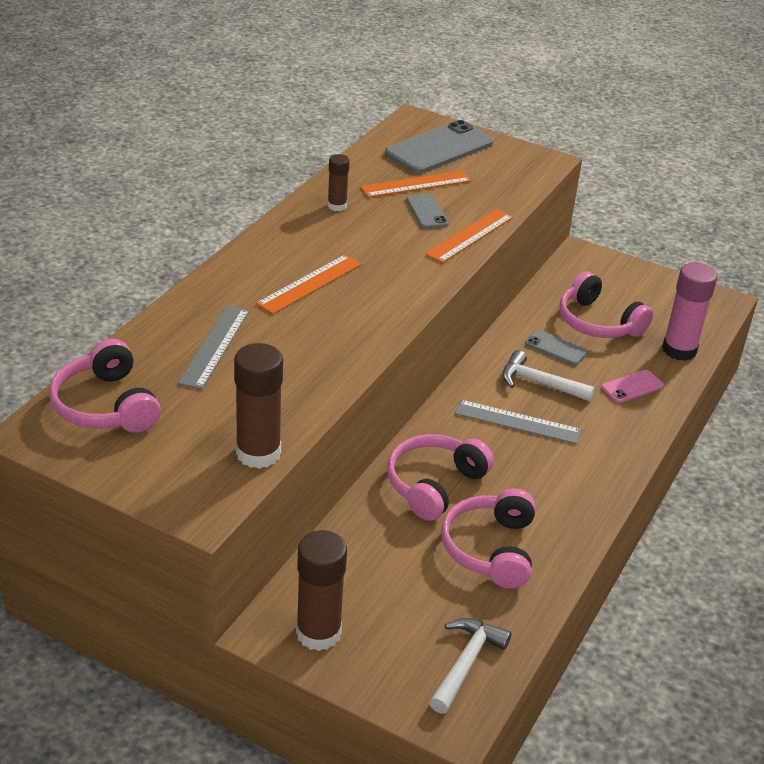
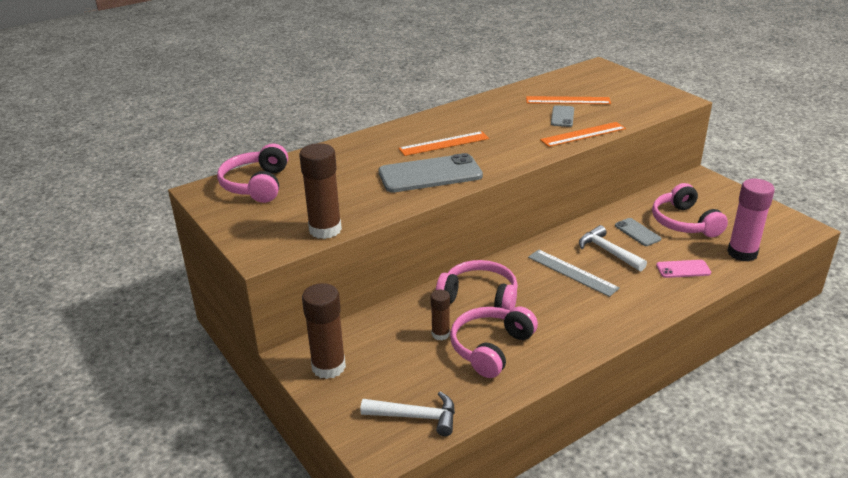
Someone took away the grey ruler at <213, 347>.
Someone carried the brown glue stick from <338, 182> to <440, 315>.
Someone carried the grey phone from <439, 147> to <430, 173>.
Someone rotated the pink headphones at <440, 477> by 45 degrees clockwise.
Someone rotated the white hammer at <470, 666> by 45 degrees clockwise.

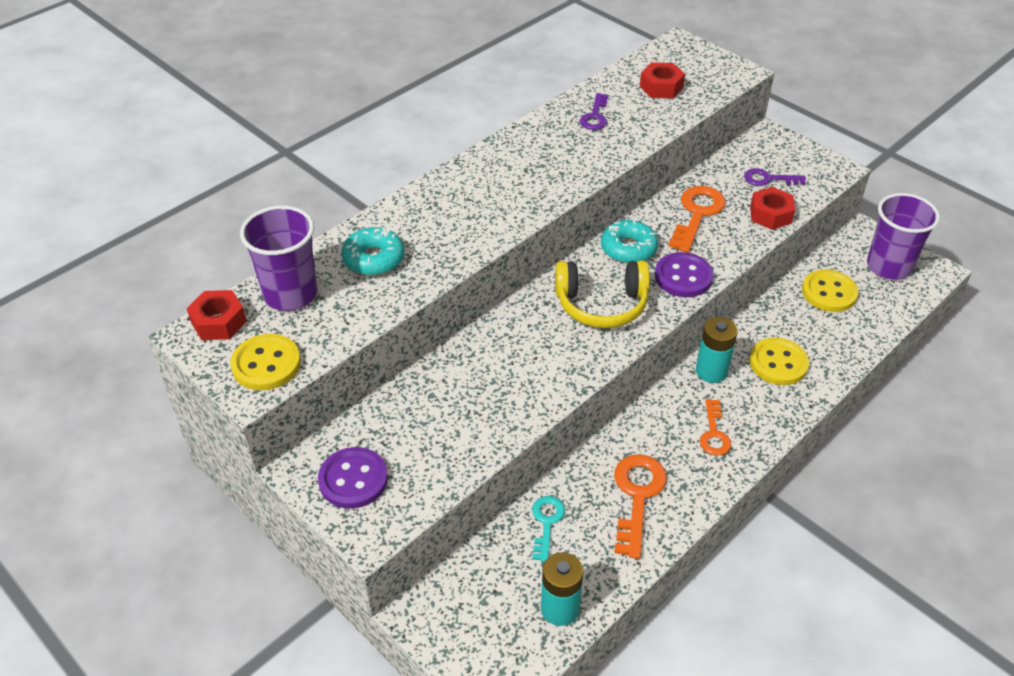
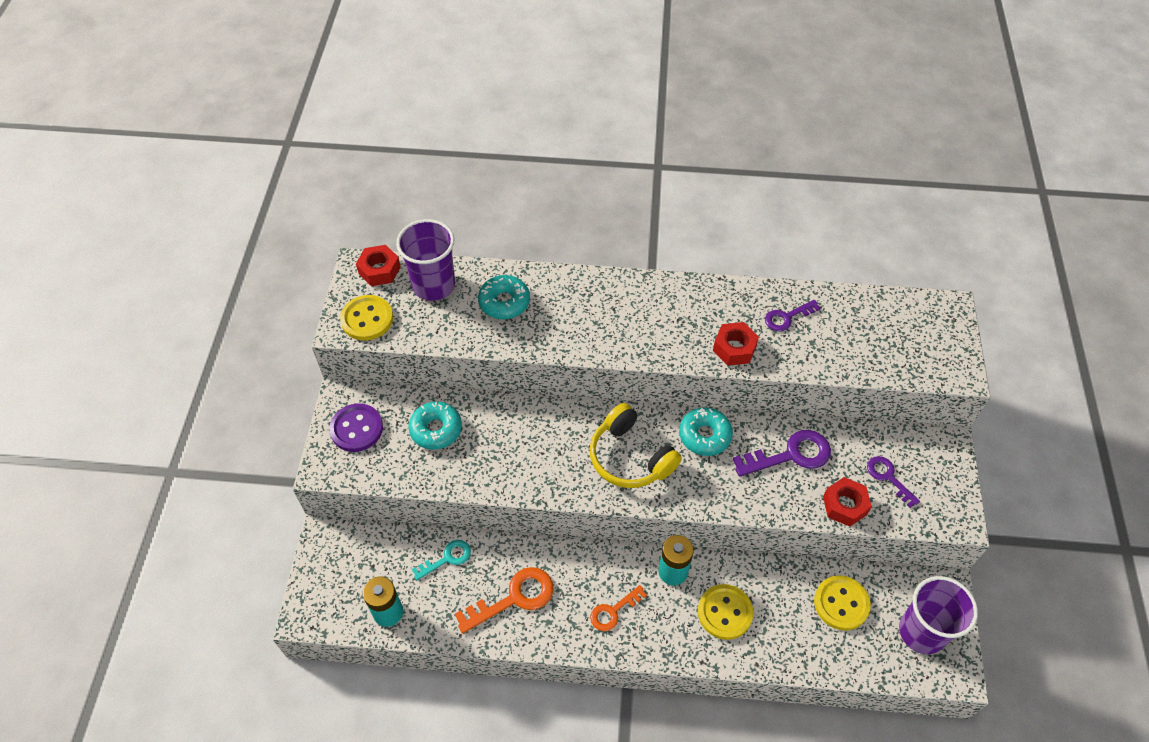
Someone carried the red nut from <662, 80> to <736, 344>.
Someone took away the purple button at <684, 274>.
Someone repainted the orange key at <697, 219>, which became the purple key at <782, 453>.
Someone put down the turquoise donut at <435, 425>.

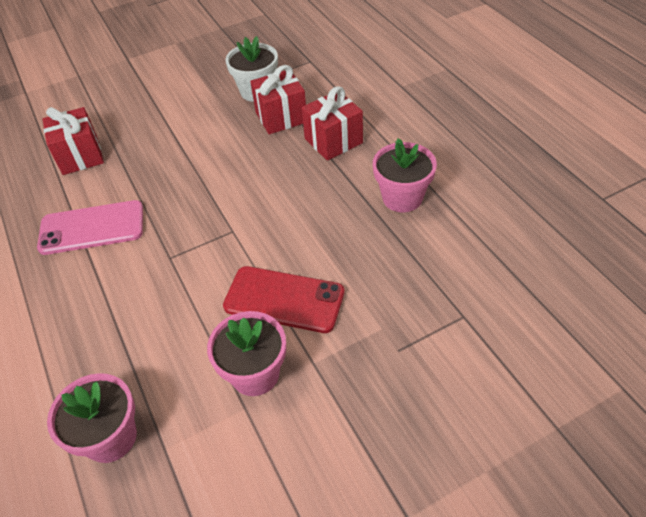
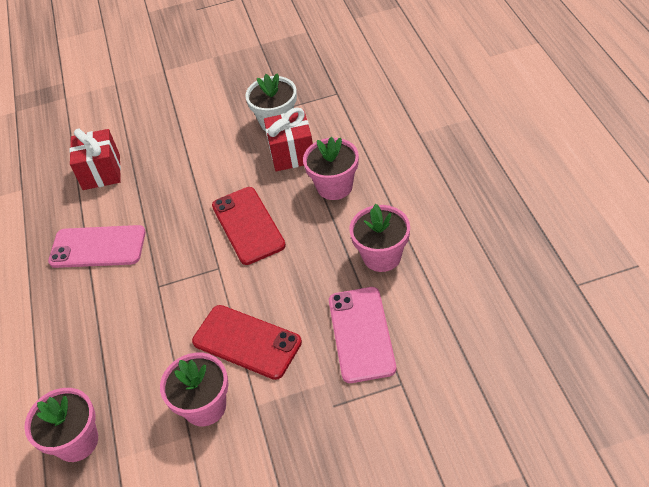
Someone swapped the red gift at <332, 123> for the pink flower pot at <331, 168>.
Someone put down the red phone at <249, 226>.
Someone put down the pink phone at <362, 335>.

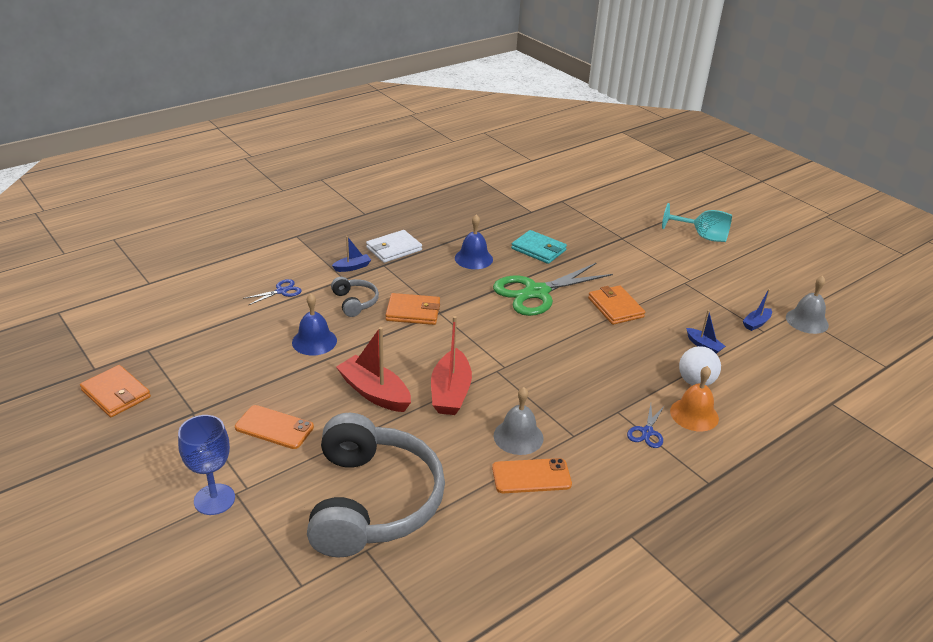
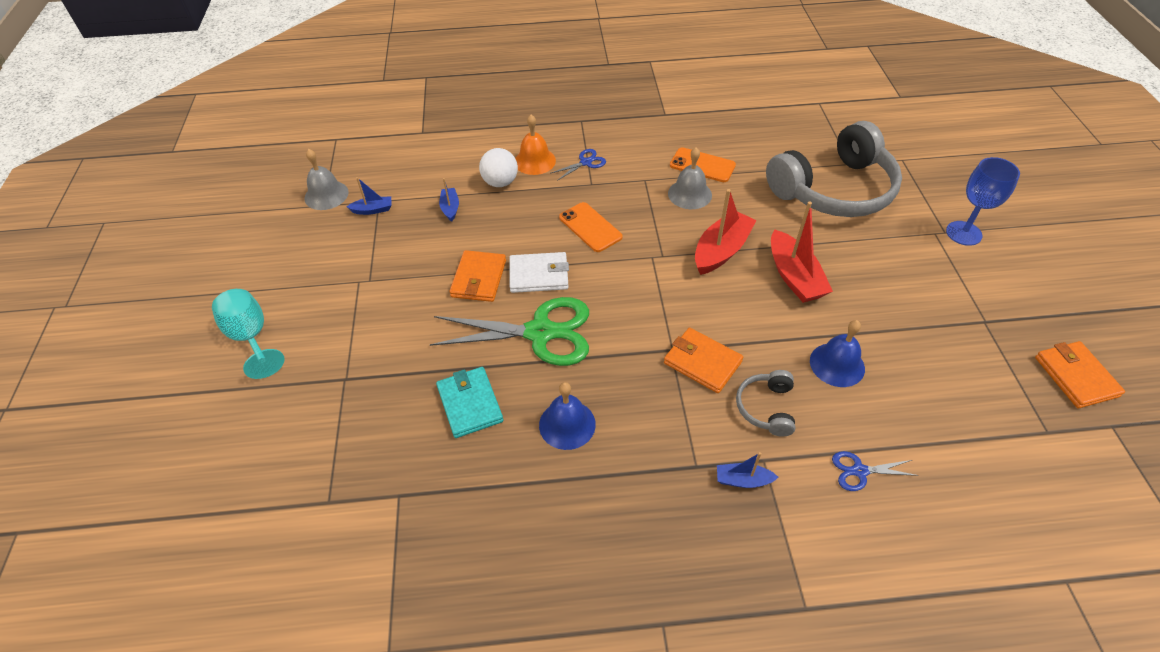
Someone carried the orange phone from <274, 427> to <591, 227>.
Someone rotated the grey headphones at <376, 485> by 150 degrees counterclockwise.
Someone carried the white wallet from <394, 246> to <539, 272>.

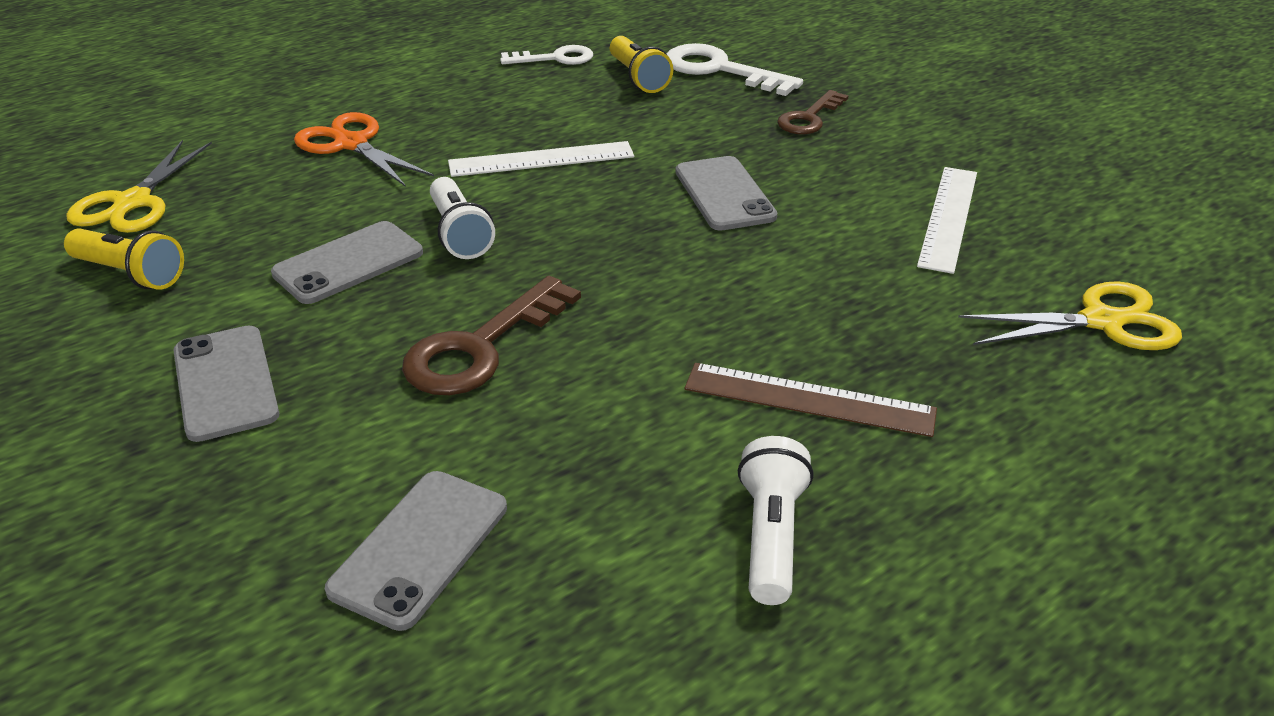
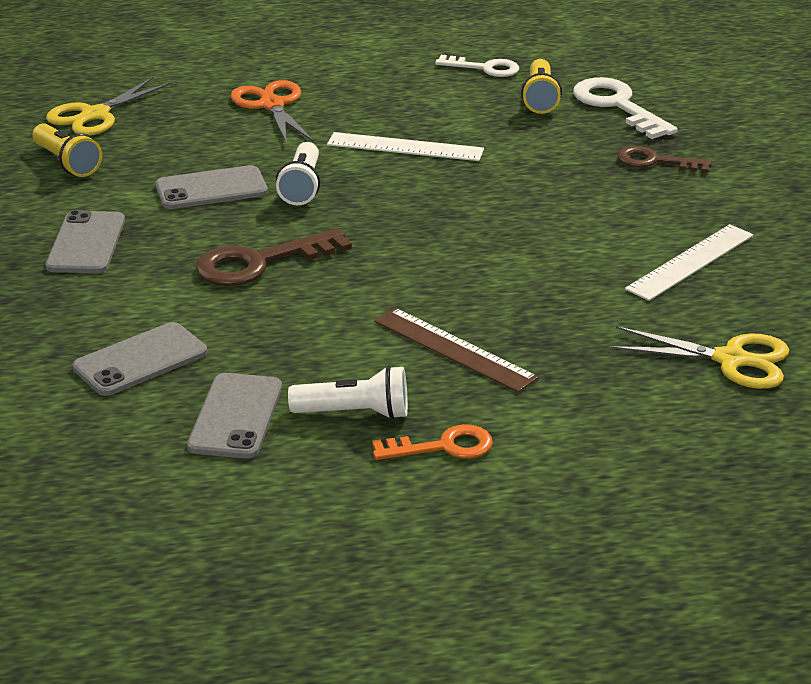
Someone carried the grey phone from <726, 193> to <234, 416>.
Someone rotated the white flashlight at <776, 520> by 60 degrees clockwise.
Someone rotated the brown key at <813, 112> by 45 degrees clockwise.
Someone put down the orange key at <432, 442>.

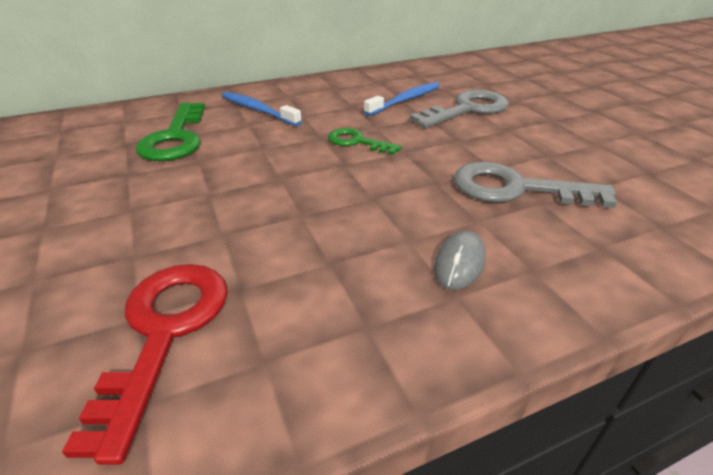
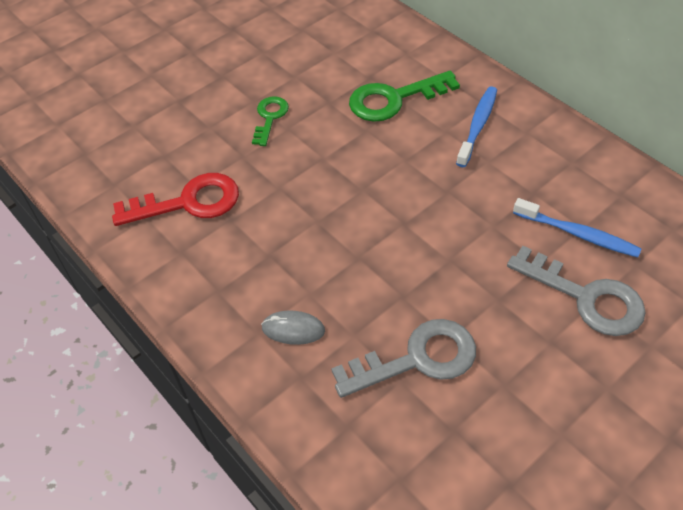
Someone carried the green key from <365, 141> to <270, 121>.
Someone rotated the grey key at <535, 185> by 75 degrees clockwise.

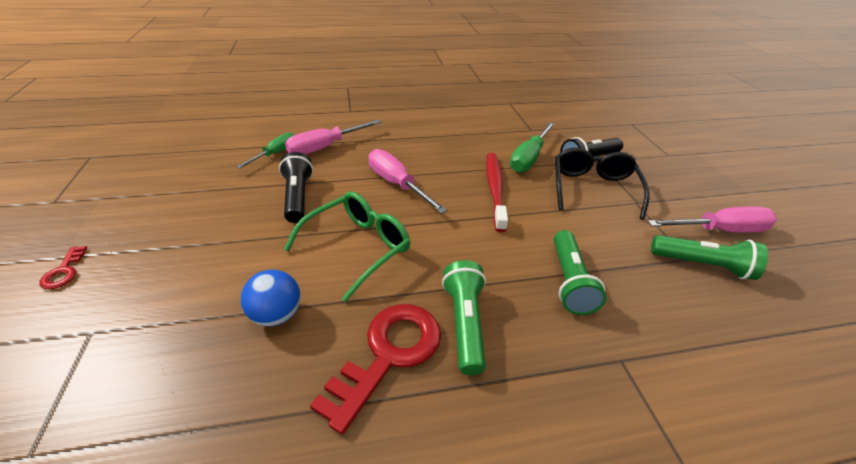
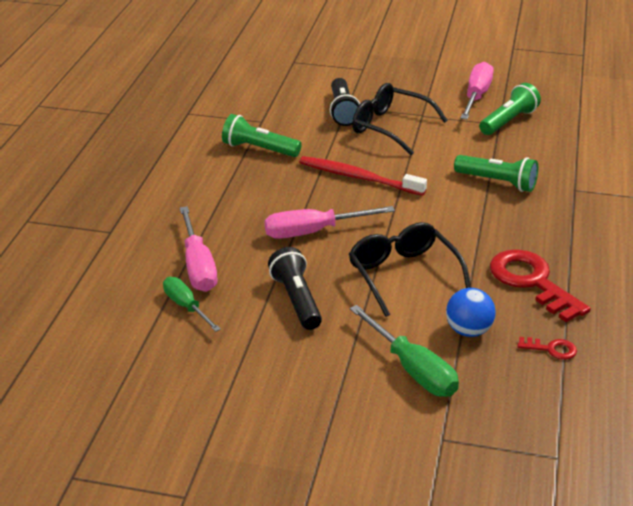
Someone carried the red key from <63, 267> to <547, 348>.
Someone rotated the black flashlight at <296, 187> by 60 degrees clockwise.
Someone repainted the green glasses at <347, 247>, which became the black glasses at <410, 269>.
Someone carried the green flashlight from <464, 317> to <262, 135>.
Someone carried the green screwdriver from <532, 147> to <404, 351>.

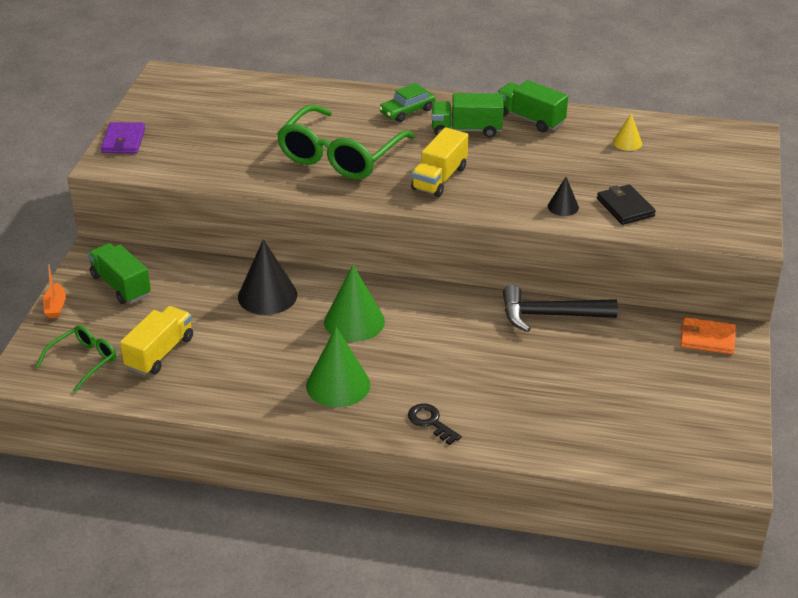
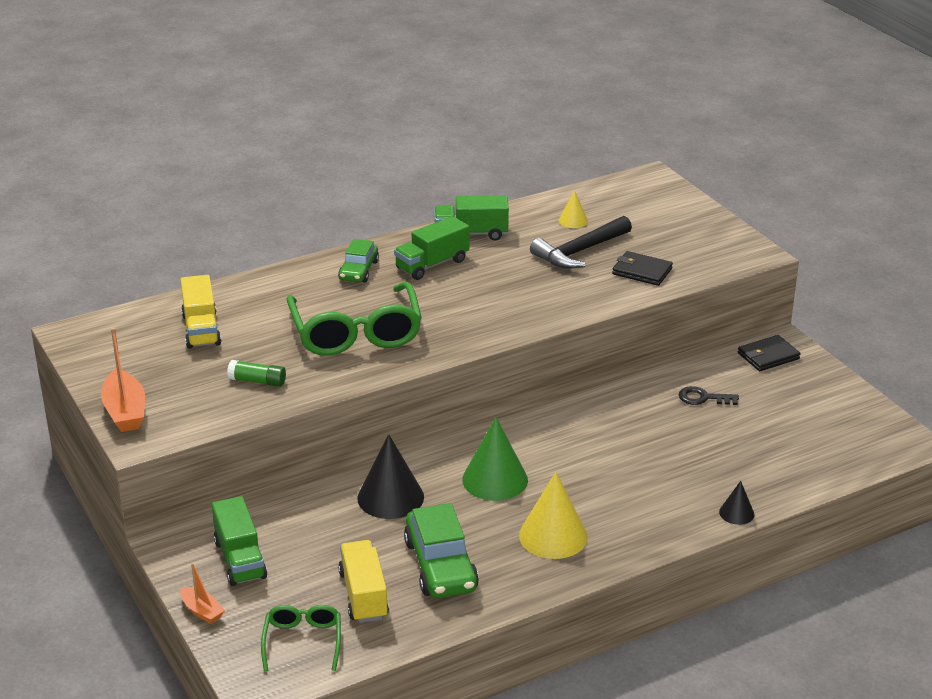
Someone rotated the green truck at <119, 273> by 120 degrees counterclockwise.
Someone swapped the purple wallet at <123, 137> for the orange boat at <123, 379>.
Someone repainted the green cone at <338, 367>, which became the yellow cone at <553, 515>.
Someone carried the black key from <435, 424> to <709, 395>.
Someone carried the yellow truck from <439, 162> to <200, 312>.
Someone carried the black hammer from <560, 308> to <581, 242>.
Someone carried the black cone from <563, 196> to <737, 503>.
Someone repainted the orange wallet at <708, 335>, which became the black wallet at <769, 353>.
Someone put down the green glue stick at <256, 373>.
Someone put down the green car at <441, 550>.

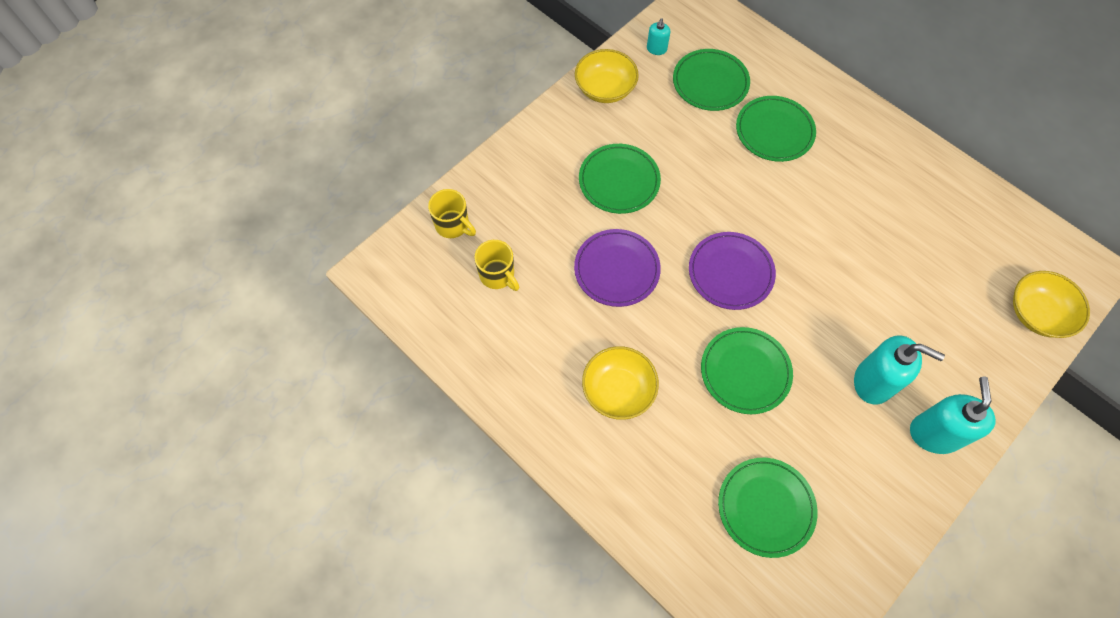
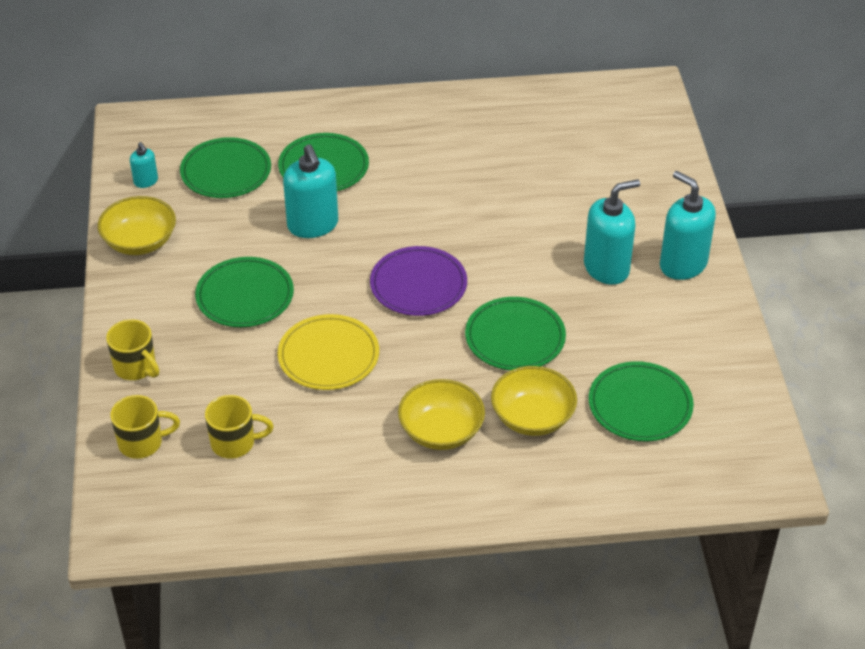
Someone repainted the purple plate at <617, 268>, which became the yellow plate at <328, 352>.
Someone carried the yellow bowl from <1051, 304> to <534, 401>.
Someone put down the yellow mug at <132, 349>.
Someone put down the turquoise soap dispenser at <310, 191>.

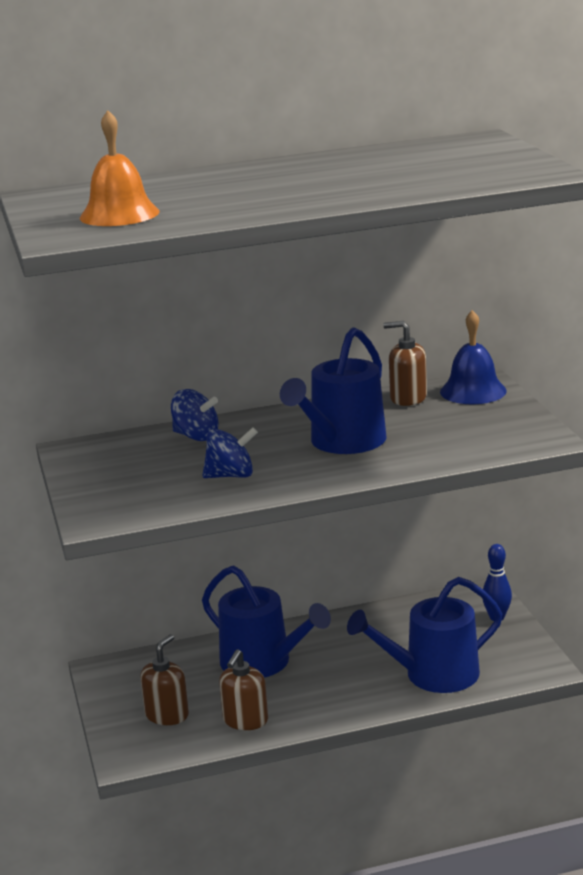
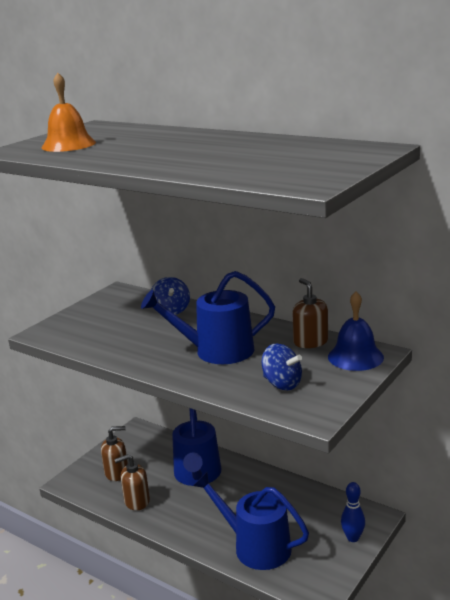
Someone carried the blue spinning top from <230, 452> to <282, 366>.

